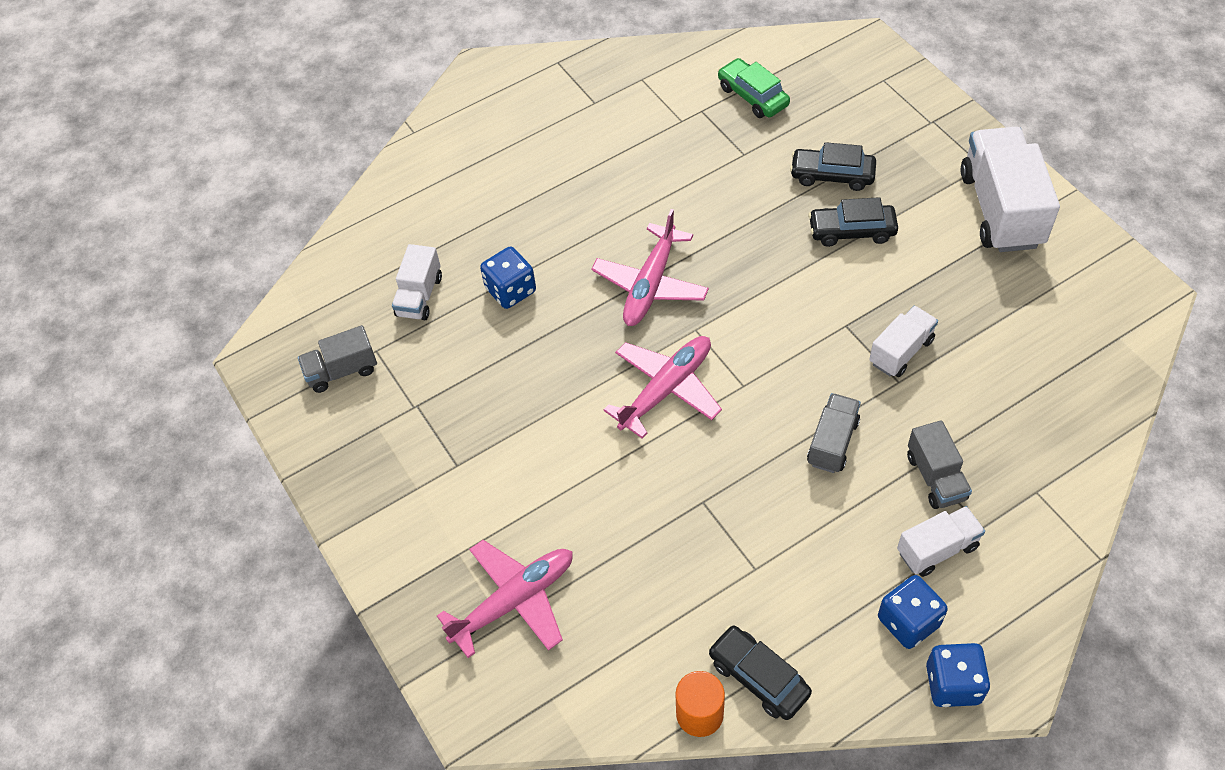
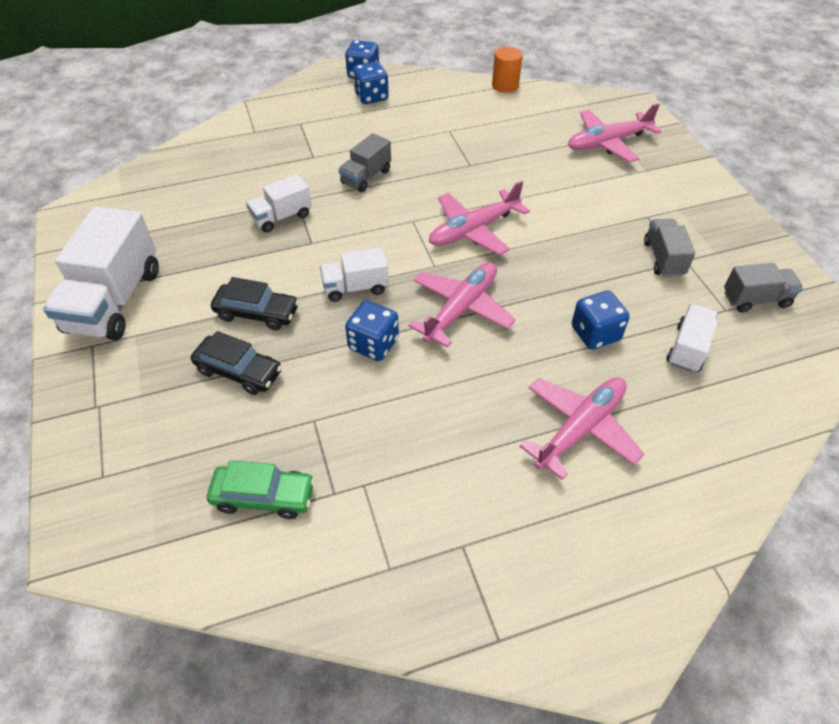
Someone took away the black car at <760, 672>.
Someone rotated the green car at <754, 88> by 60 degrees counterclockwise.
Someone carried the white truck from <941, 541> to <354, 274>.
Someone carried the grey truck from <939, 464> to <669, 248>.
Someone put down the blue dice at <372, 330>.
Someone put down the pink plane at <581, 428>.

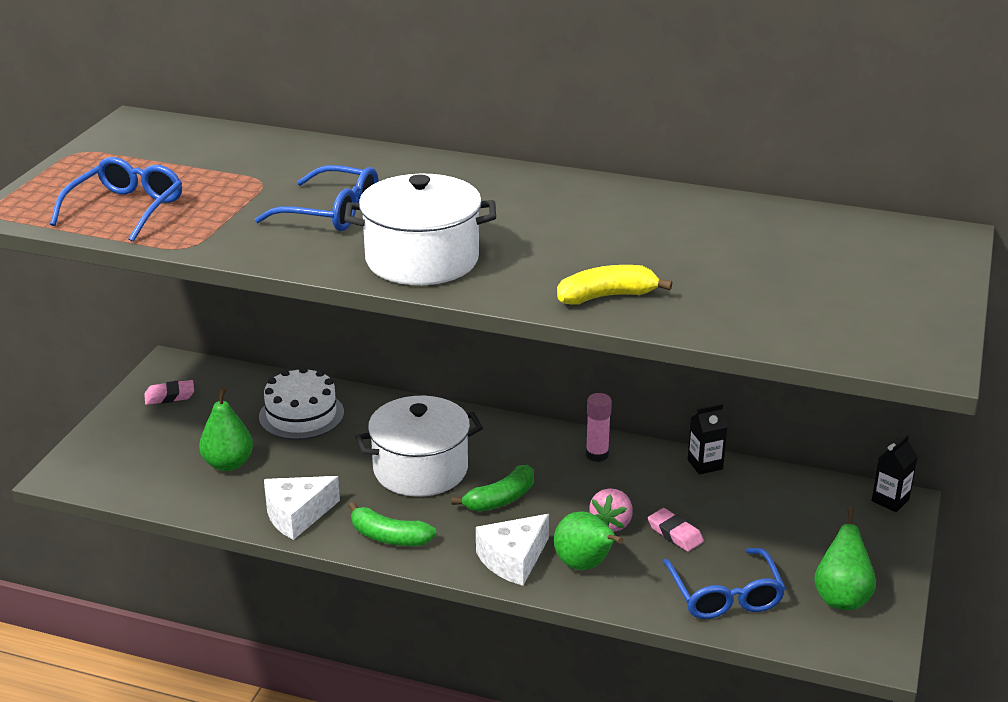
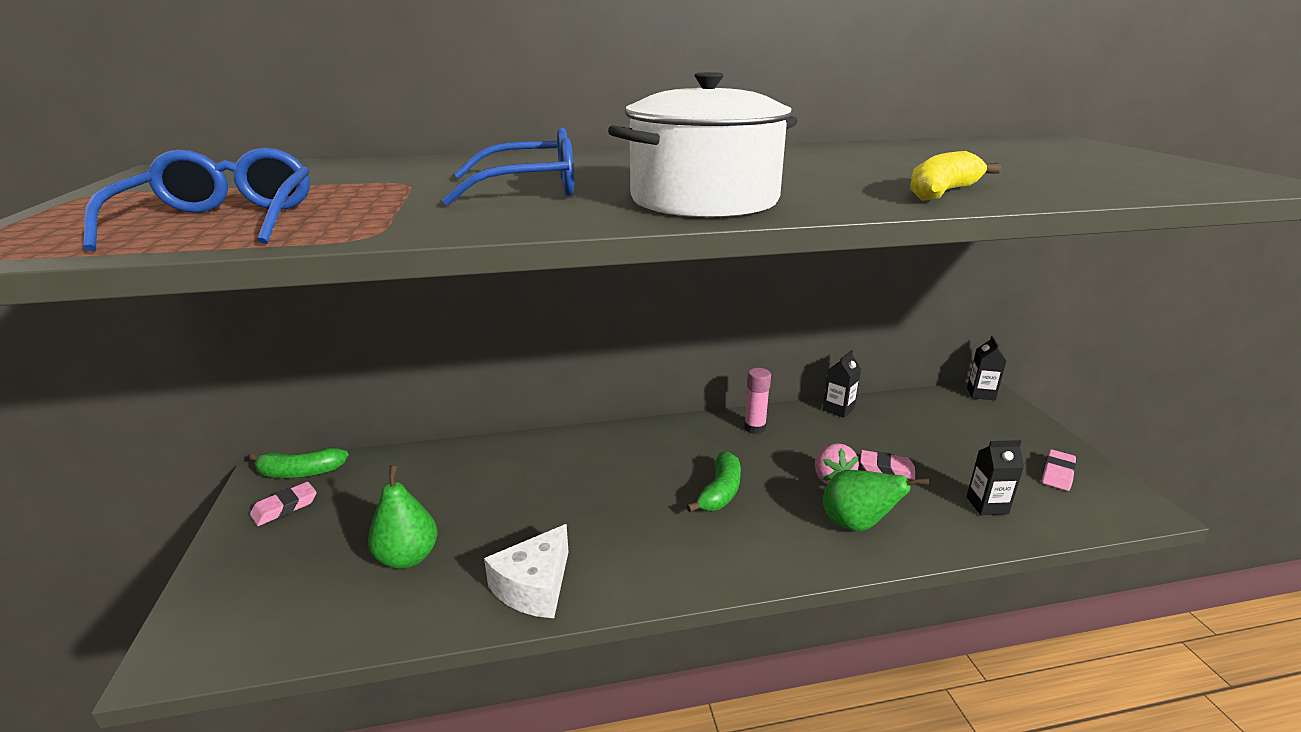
Someone took away the white cake at <301, 403>.
Someone carried the green banana from <392, 524> to <298, 463>.
Someone took away the white pot at <419, 446>.
Someone took away the white cheese at <512, 550>.
Someone swapped the blue glasses at <724, 583> for the black carton at <995, 477>.
Someone swapped the green pear at <845, 558> for the pink eraser at <1059, 470>.

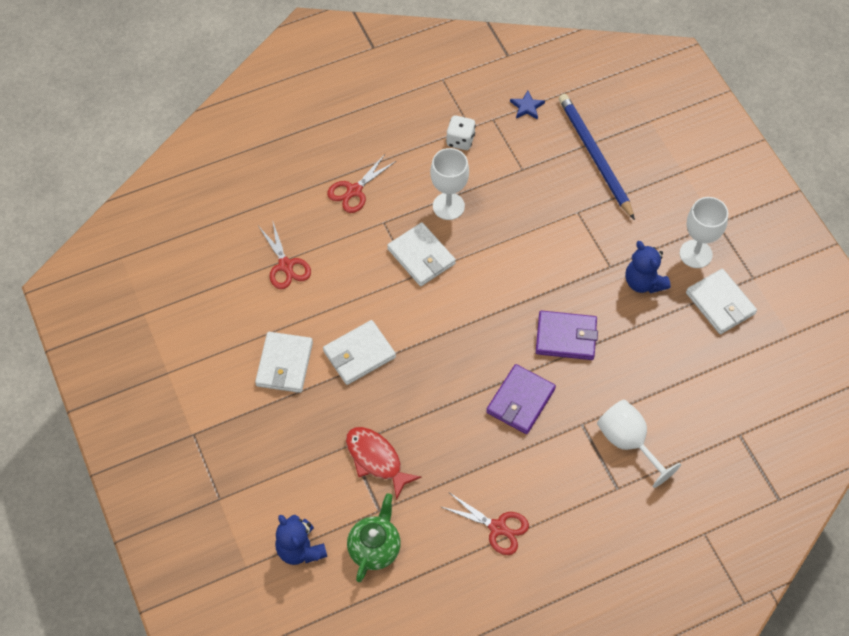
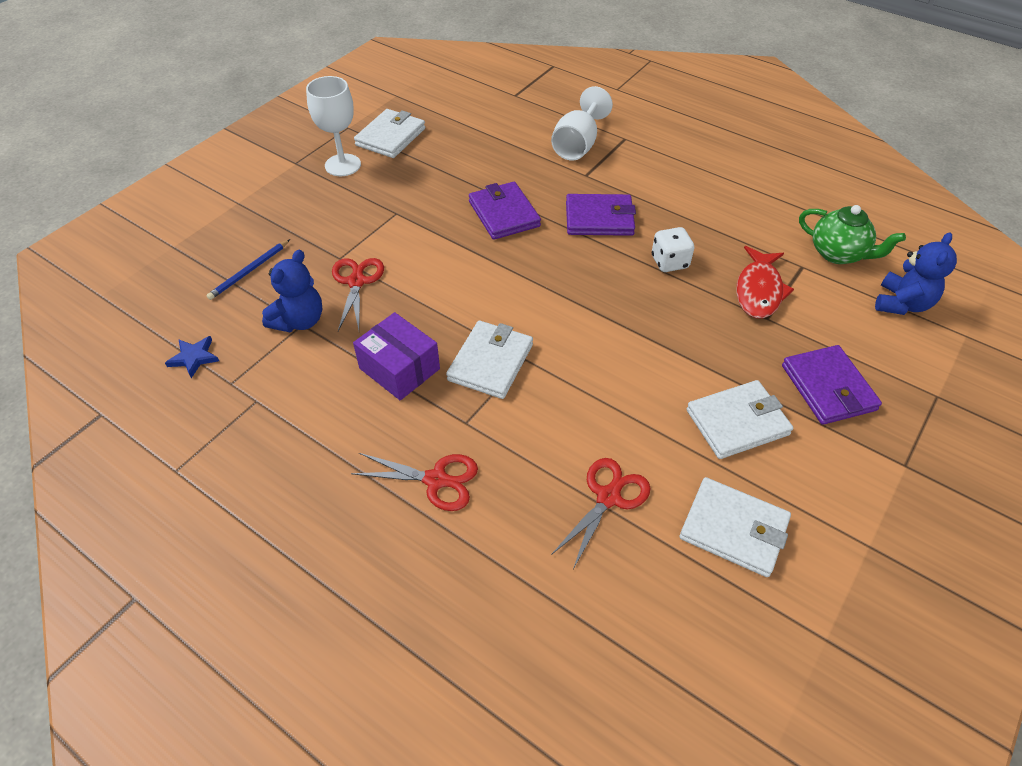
Someone carried the white wallet from <359, 352> to <735, 527>.
Someone rotated the green teapot at <374, 537> by 135 degrees counterclockwise.
Someone swapped the white goblet at <449, 184> for the purple box at <396, 356>.
Someone carried the red scissors from <485, 524> to <358, 294>.
Someone carried the white dice from <461, 133> to <673, 249>.
Someone scaled the blue pencil at <597, 157> by 0.50.
Someone carried the blue teddy bear from <648, 267> to <292, 291>.
Someone put down the purple wallet at <832, 385>.

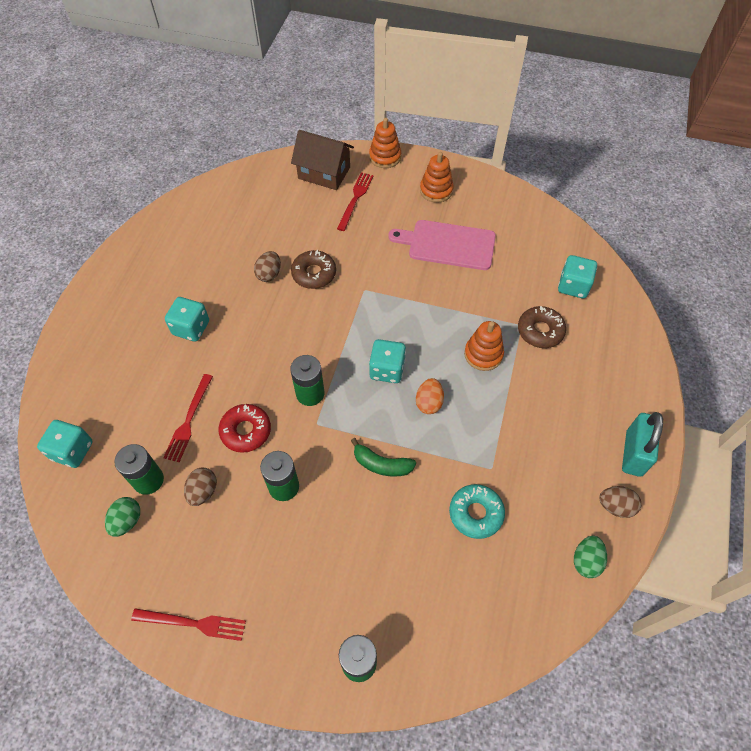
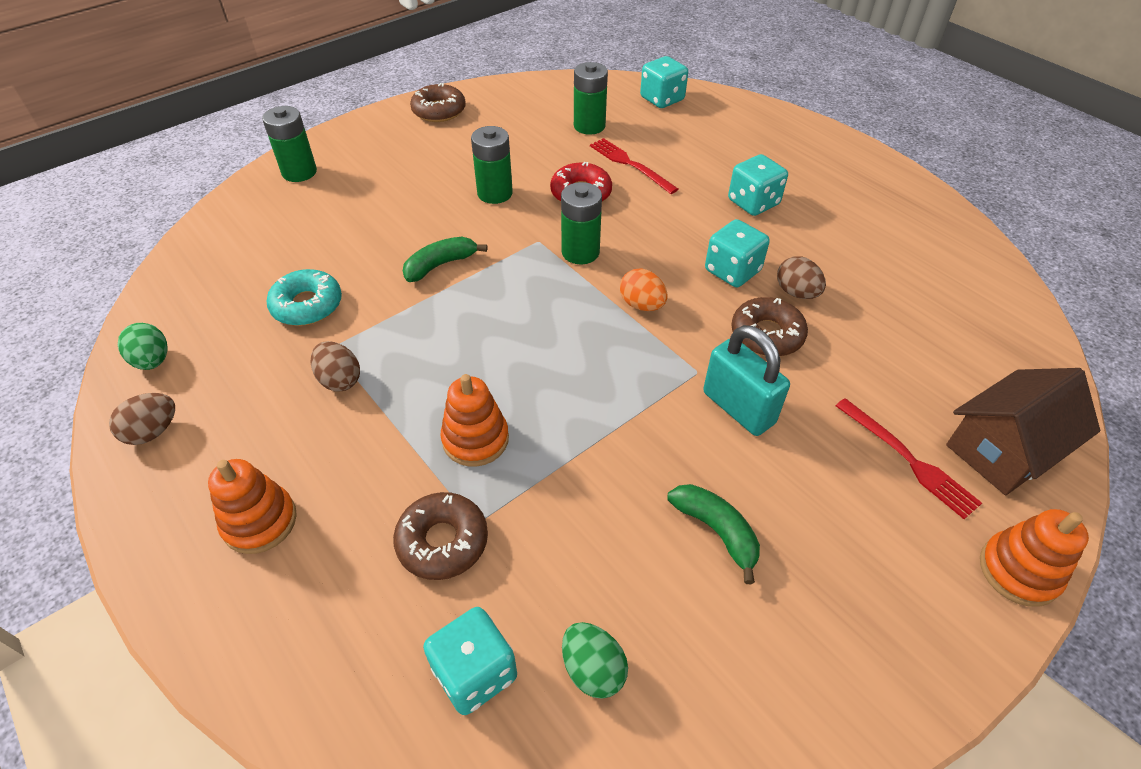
Someone carried the green egg from <122, 517> to <595, 660>.
Someone swapped the red fork at <188, 624> for the brown donut at <438, 102>.
Someone carried the brown egg from <200, 486> to <335, 366>.
Someone carried the turquoise dice from <387, 361> to <737, 253>.
Someone swapped the pink cutting board at <442, 245> for the green banana at <713, 534>.
Someone carried the orange egg from <430, 396> to <644, 289>.
Someone carried the orange stacking toy from <437, 177> to <252, 506>.
Someone carried the turquoise padlock from <642, 444> to <746, 380>.

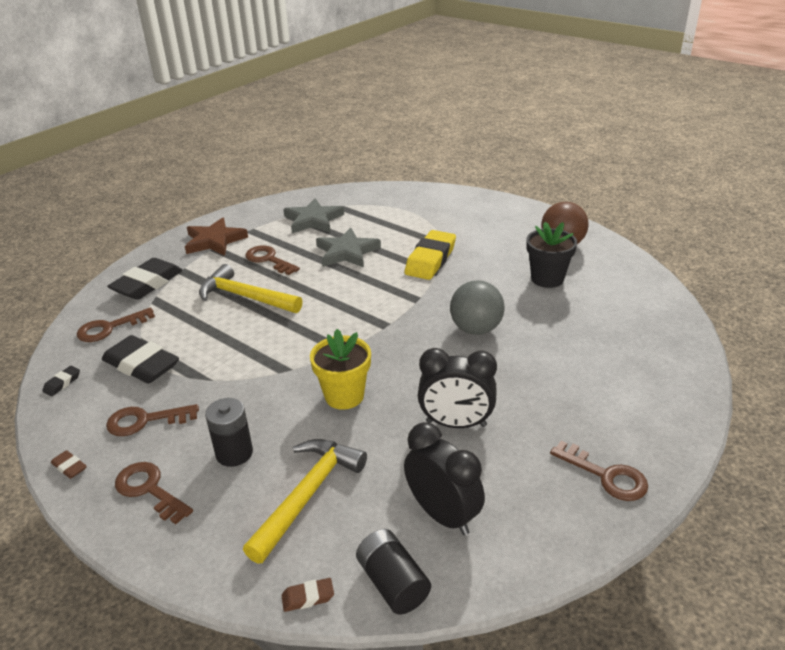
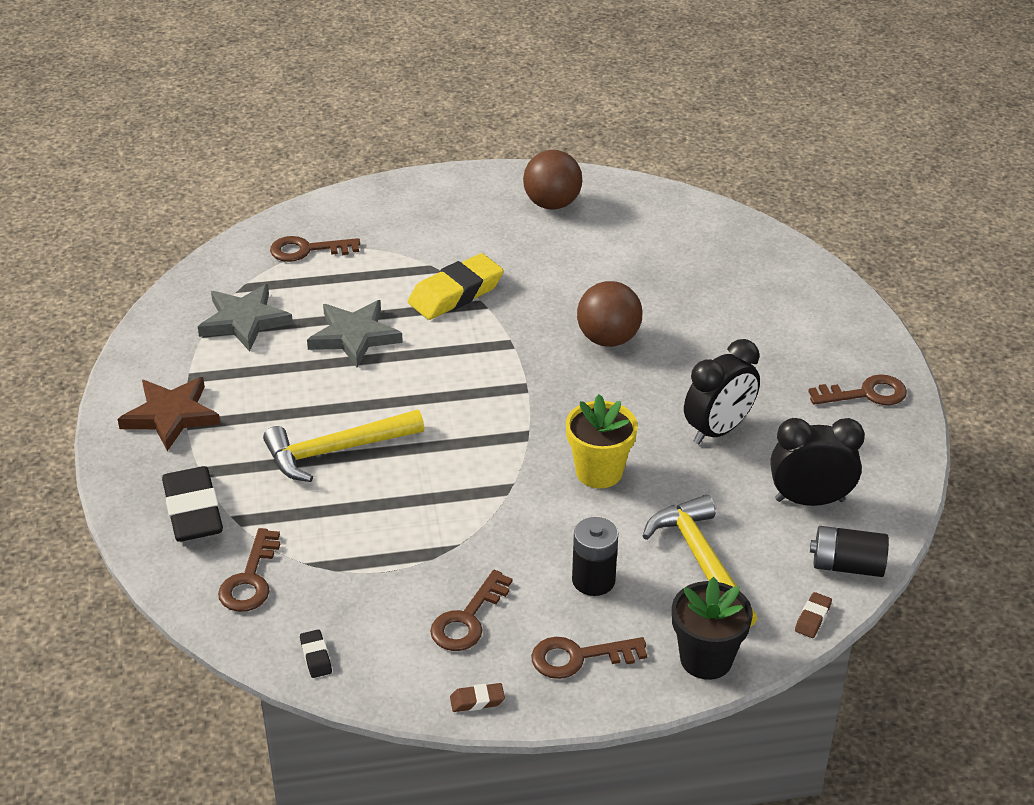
Someone took away the black eraser at <140, 359>.
Someone carried the brown key from <272, 260> to <315, 249>.
Someone rotated the yellow eraser at <430, 255> by 75 degrees clockwise.
Someone repainted the grey ball at <477, 307>, which became the brown ball at <609, 314>.
Someone carried the black flower pot from <551, 255> to <712, 628>.

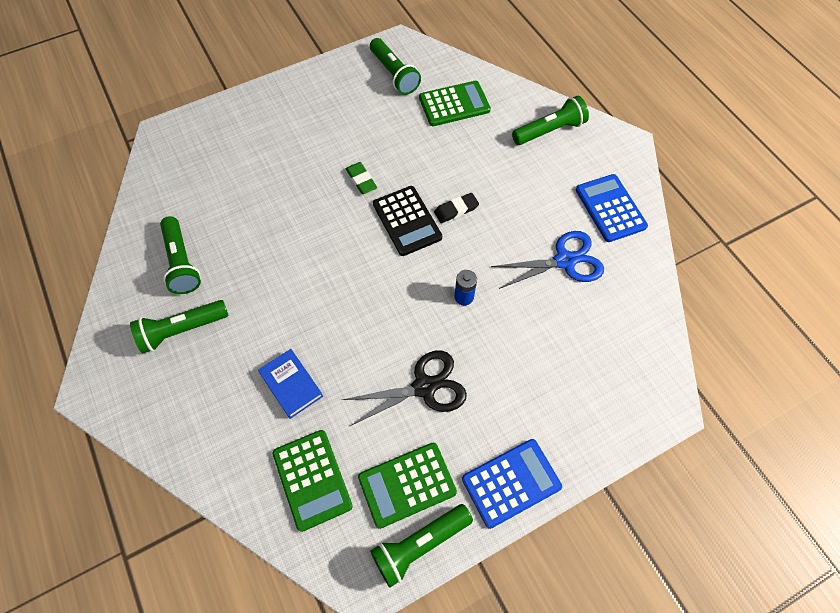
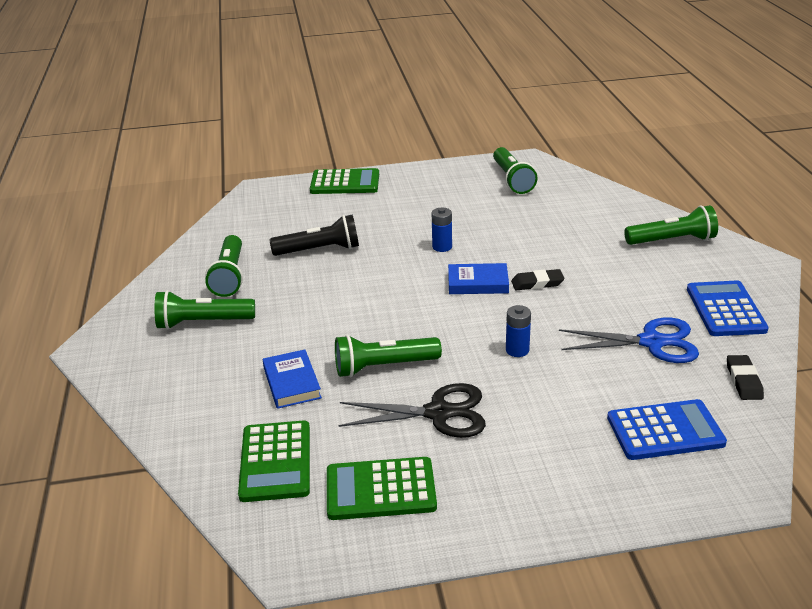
Someone swapped the green eraser at <361, 178> for the blue battery at <442, 230>.
Someone carried the green flashlight from <421, 546> to <388, 356>.
Someone swapped the black calculator at <407, 221> for the blue book at <478, 278>.
Someone carried the green calculator from <455, 103> to <344, 181>.
Someone carried the blue calculator from <512, 484> to <667, 429>.
Someone put down the black flashlight at <314, 235>.
Someone put down the black eraser at <745, 377>.

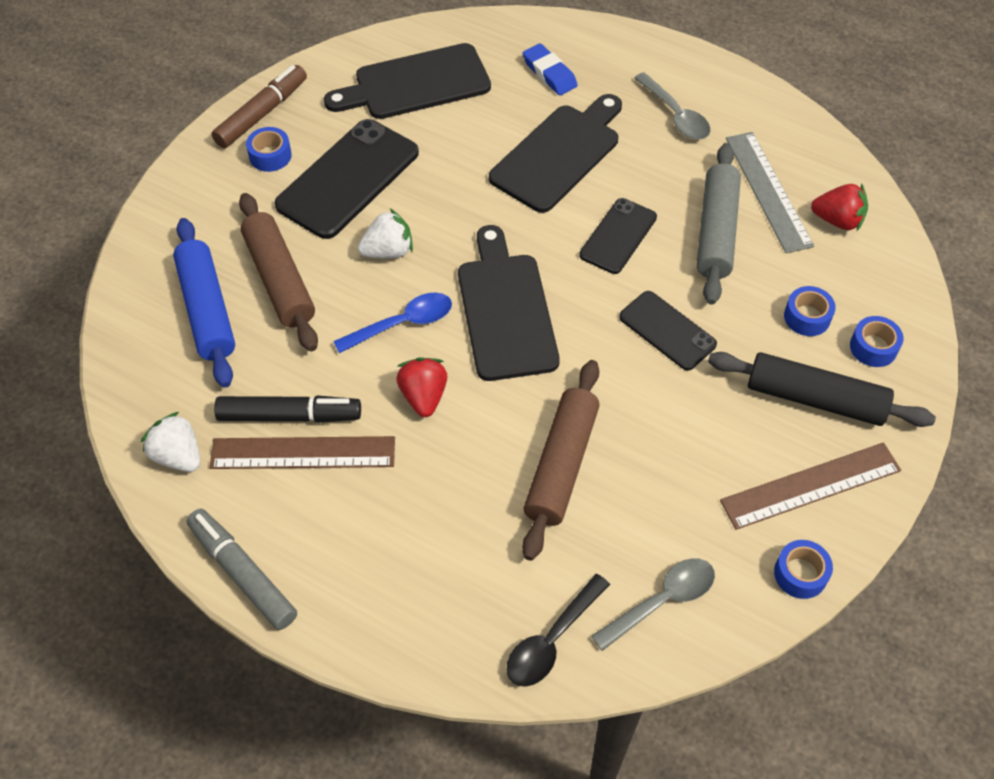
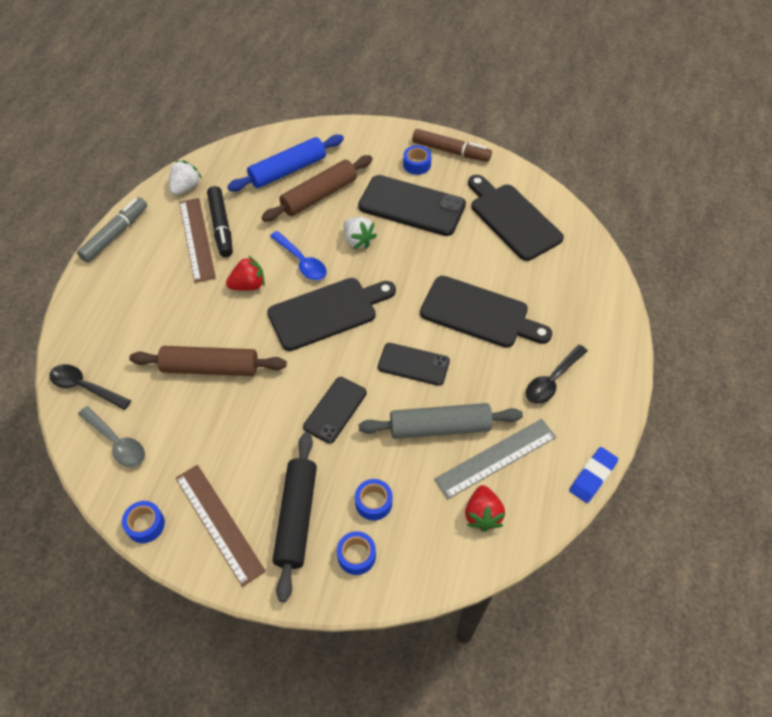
Someone carried the blue eraser from <550, 69> to <593, 475>.
Someone repainted the grey spoon at <672, 105>, which became the black spoon at <557, 374>.

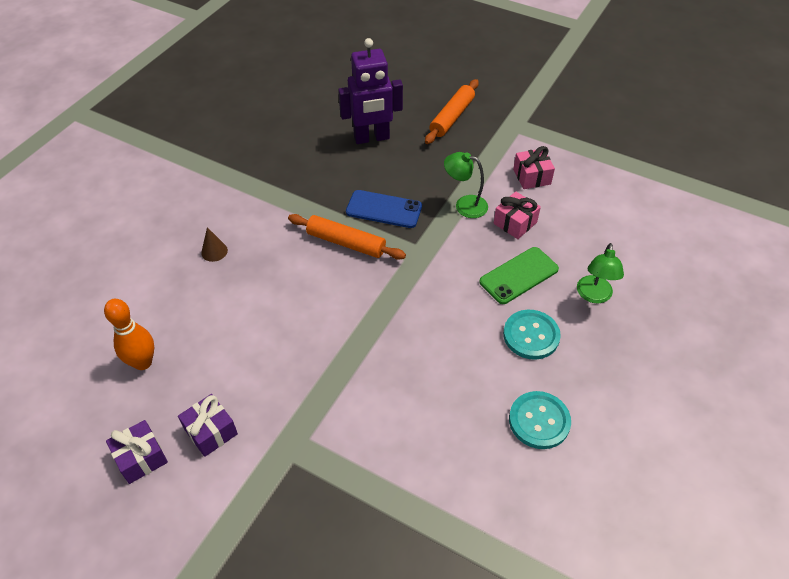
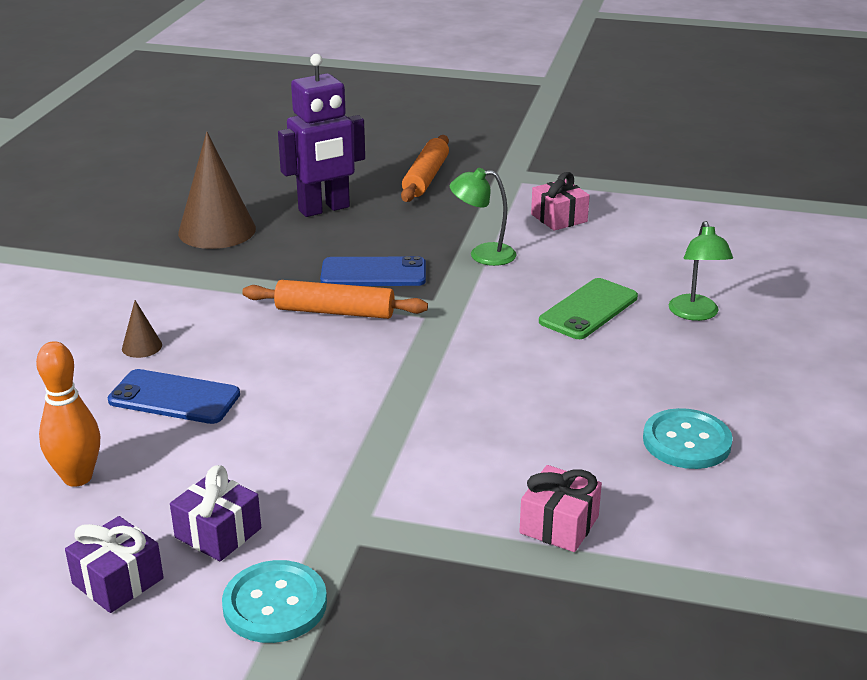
Someone carried the pink gift from <517, 215> to <560, 508>.
Someone carried the turquoise button from <532, 335> to <274, 601>.
Someone put down the blue phone at <173, 396>.
Someone put down the brown cone at <217, 190>.

